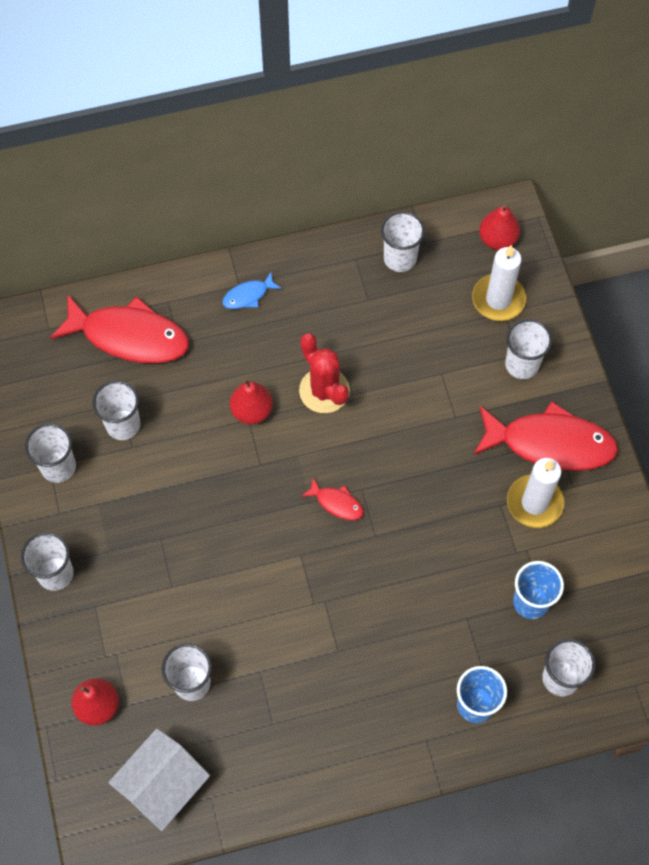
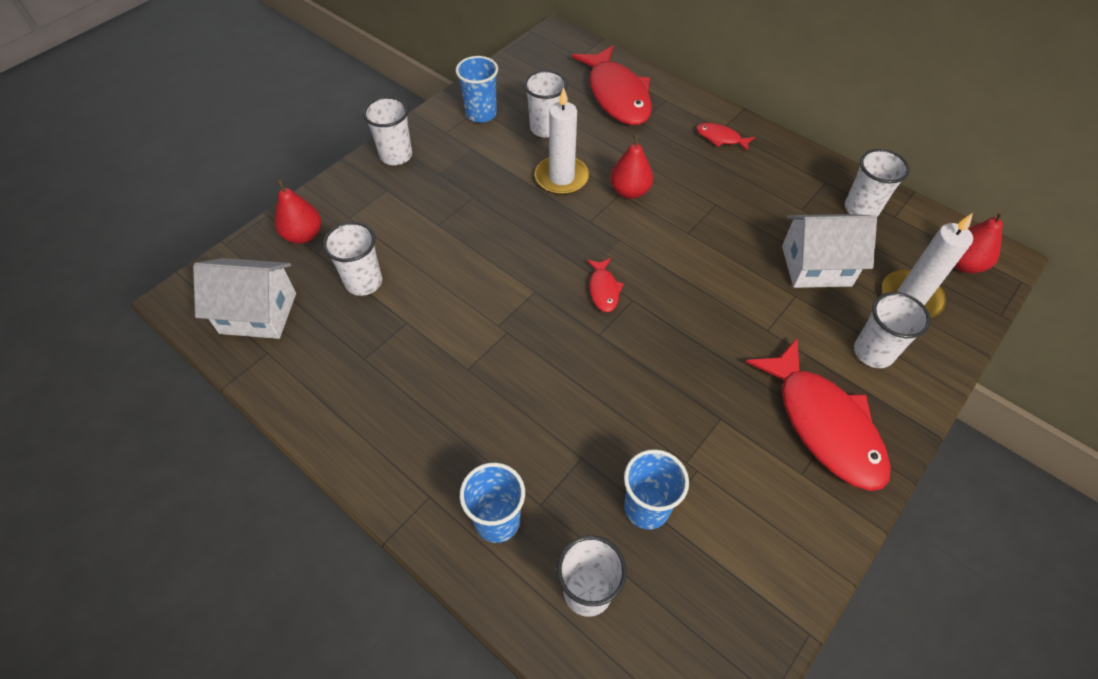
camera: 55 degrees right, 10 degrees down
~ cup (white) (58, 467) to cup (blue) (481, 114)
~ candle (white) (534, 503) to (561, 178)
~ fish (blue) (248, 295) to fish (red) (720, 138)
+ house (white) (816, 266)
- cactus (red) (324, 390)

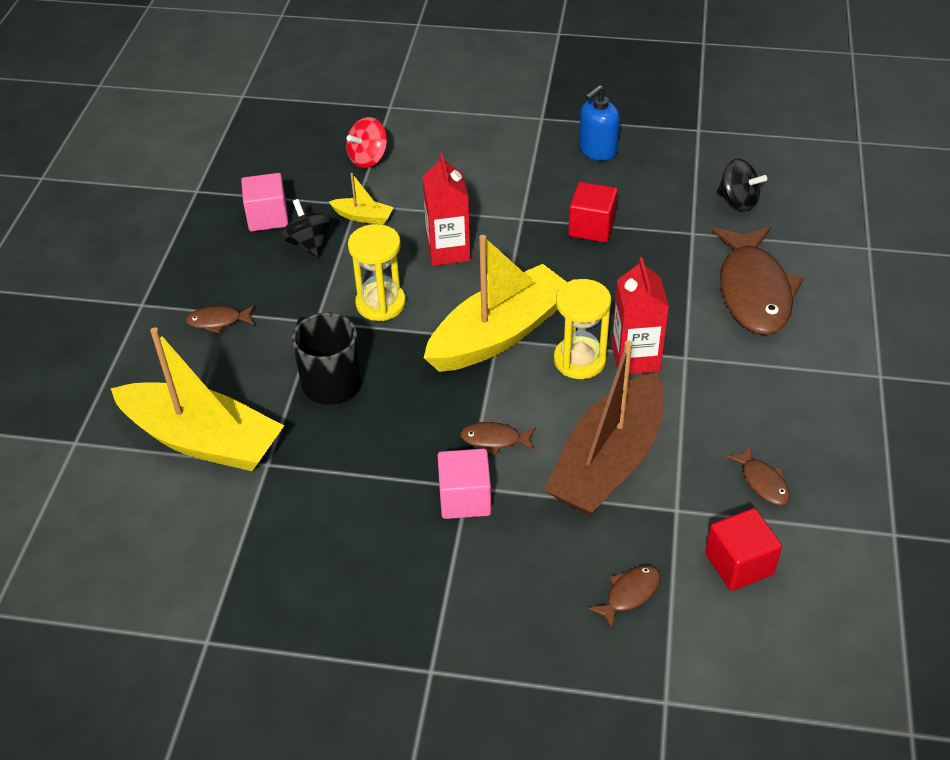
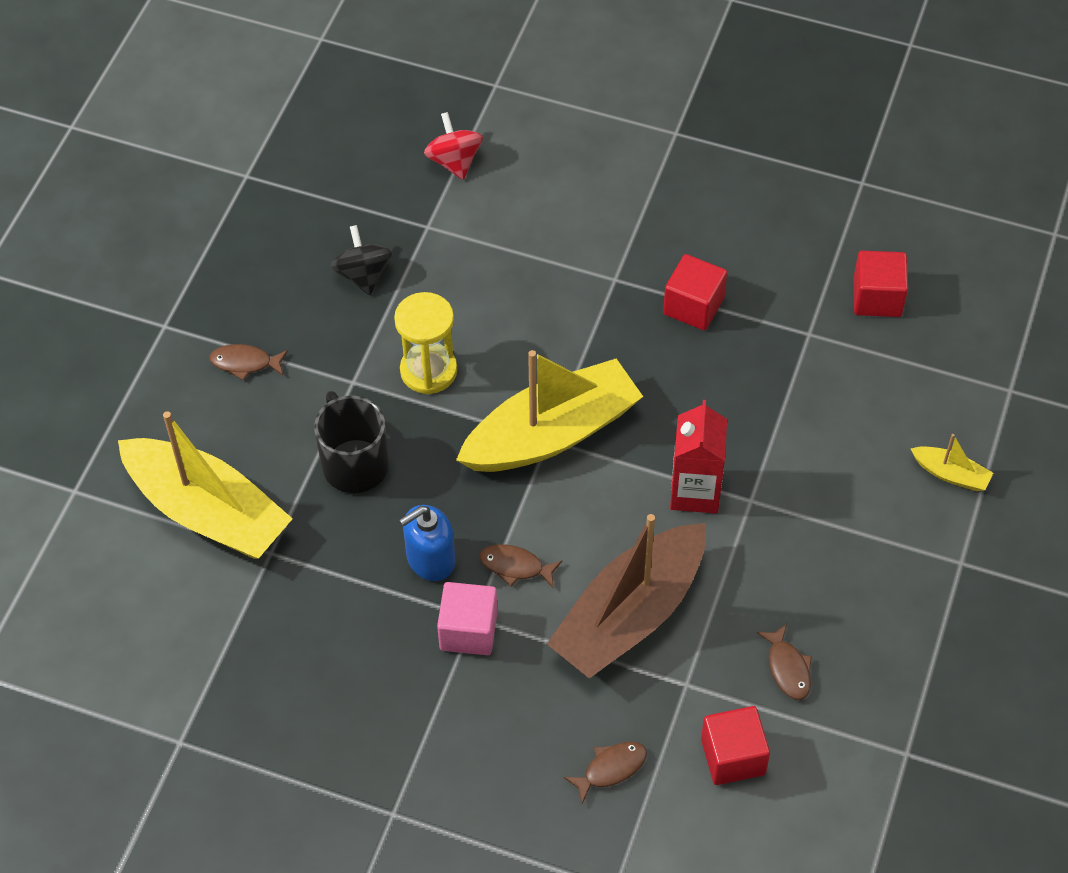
camera: 10 degrees right, 10 degrees up
~ soap dispenser (blue) (597, 150) to (430, 559)
~ spinning top (red) (368, 159) = (454, 161) 105 degrees clockwise
~ spinning top (black) (738, 201) to cube (red) (877, 298)
~ boat (yellow) (363, 217) to (951, 474)
- cube (pink) (268, 217)
- carton (red) (448, 251)
- hourglass (yellow) (579, 360)
- fish (brown) (754, 291)

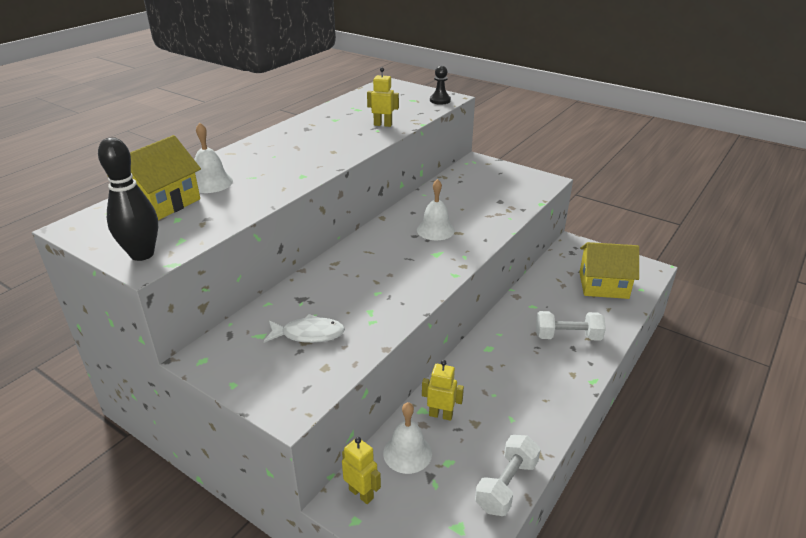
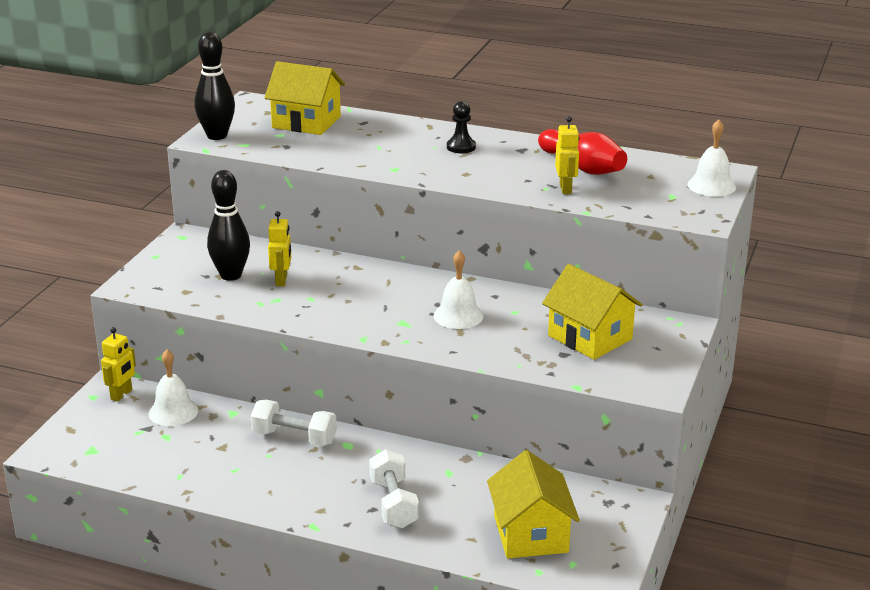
camera: 75 degrees right, 5 degrees down
~ fish (white) (309, 334) to bowling pin (black) (231, 275)
~ dumbbell (white) (506, 485) to (294, 438)
~ robot (yellow) (441, 415) to (281, 280)
~ pawn (black) (440, 100) to (461, 147)
+ bowling pin (red) (582, 167)
+ house (yellow) (590, 337)
~ bell (white) (211, 183) to (711, 185)

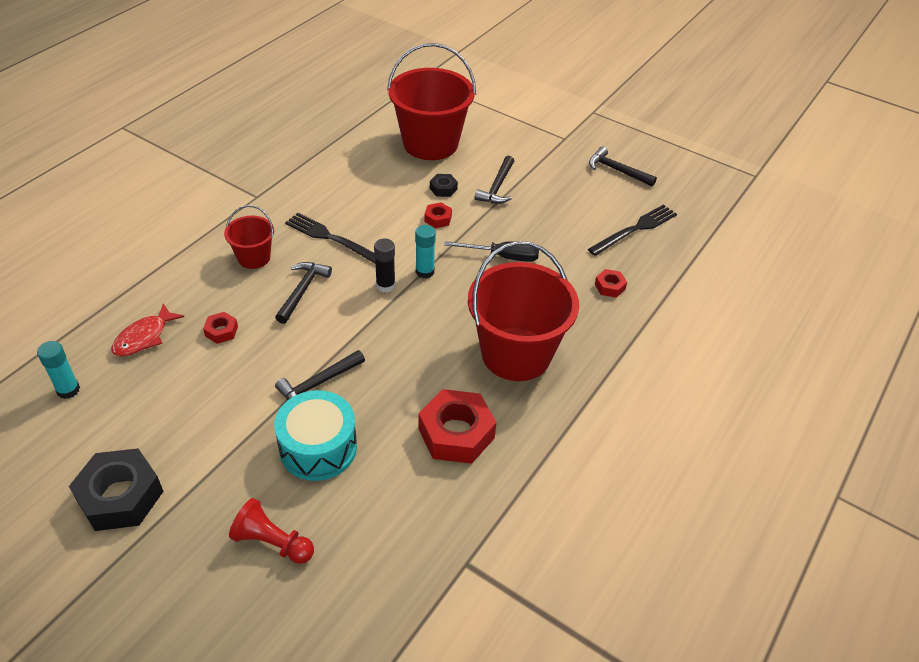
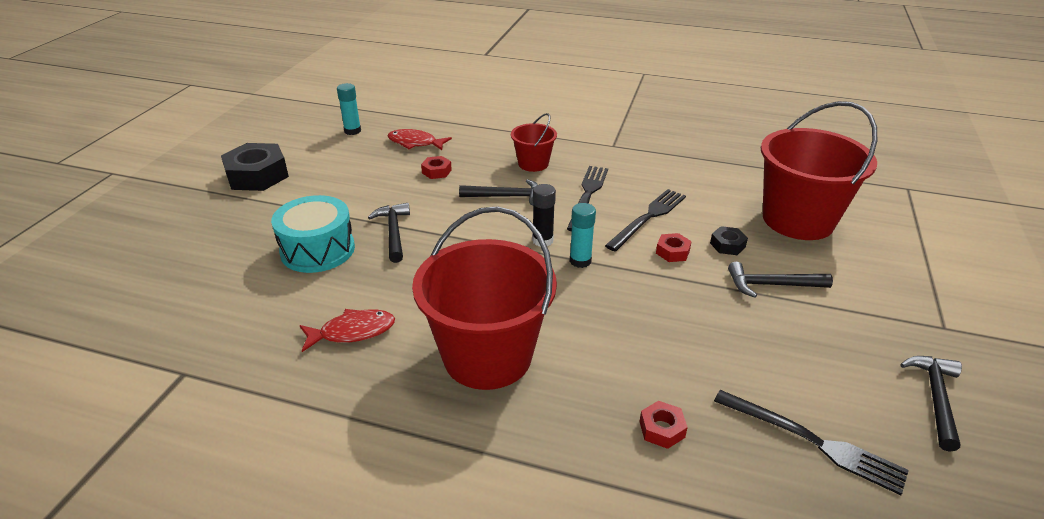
camera: 75 degrees right, 10 degrees down
~ nut (red) (456, 433) to fish (red) (353, 332)
~ hammer (black) (318, 384) = (393, 232) 45 degrees clockwise
+ fork (black) (648, 218)
- pawn (red) (272, 542)
- screwdriver (black) (503, 256)

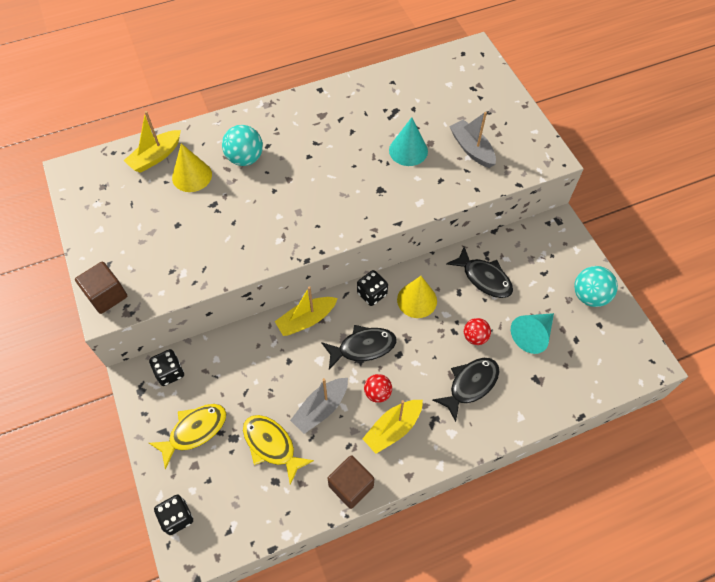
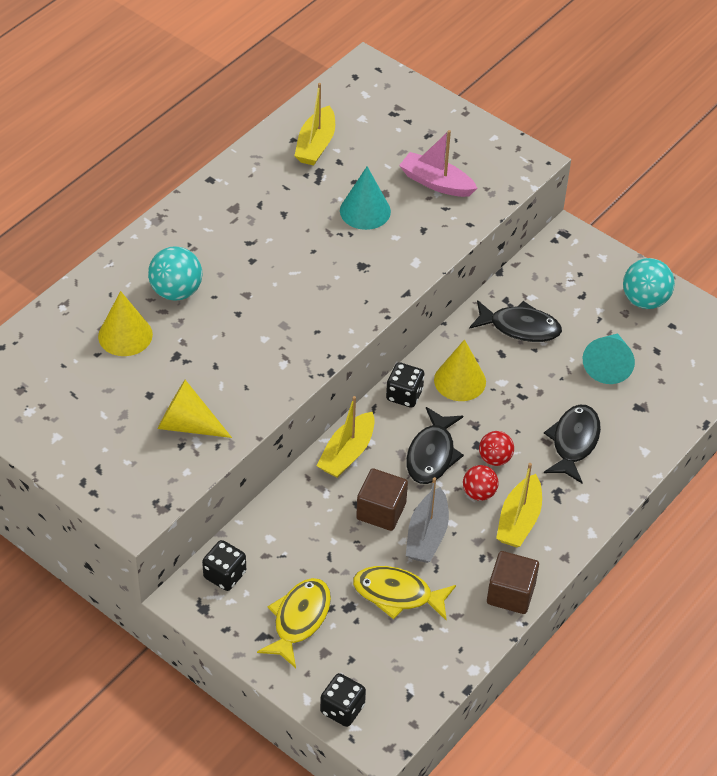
camera: 30 degrees left, 10 degrees down
+ cone (yellow) (187, 424)
~ boat (yellow) (155, 157) to (316, 145)
~ cube (brown) (106, 295) to (381, 511)
~ boat (grey) (471, 149) to boat (pink) (436, 183)
~ fish (black) (363, 347) = (432, 454) 150 degrees clockwise
~ ball (red) (475, 337) to (495, 458)

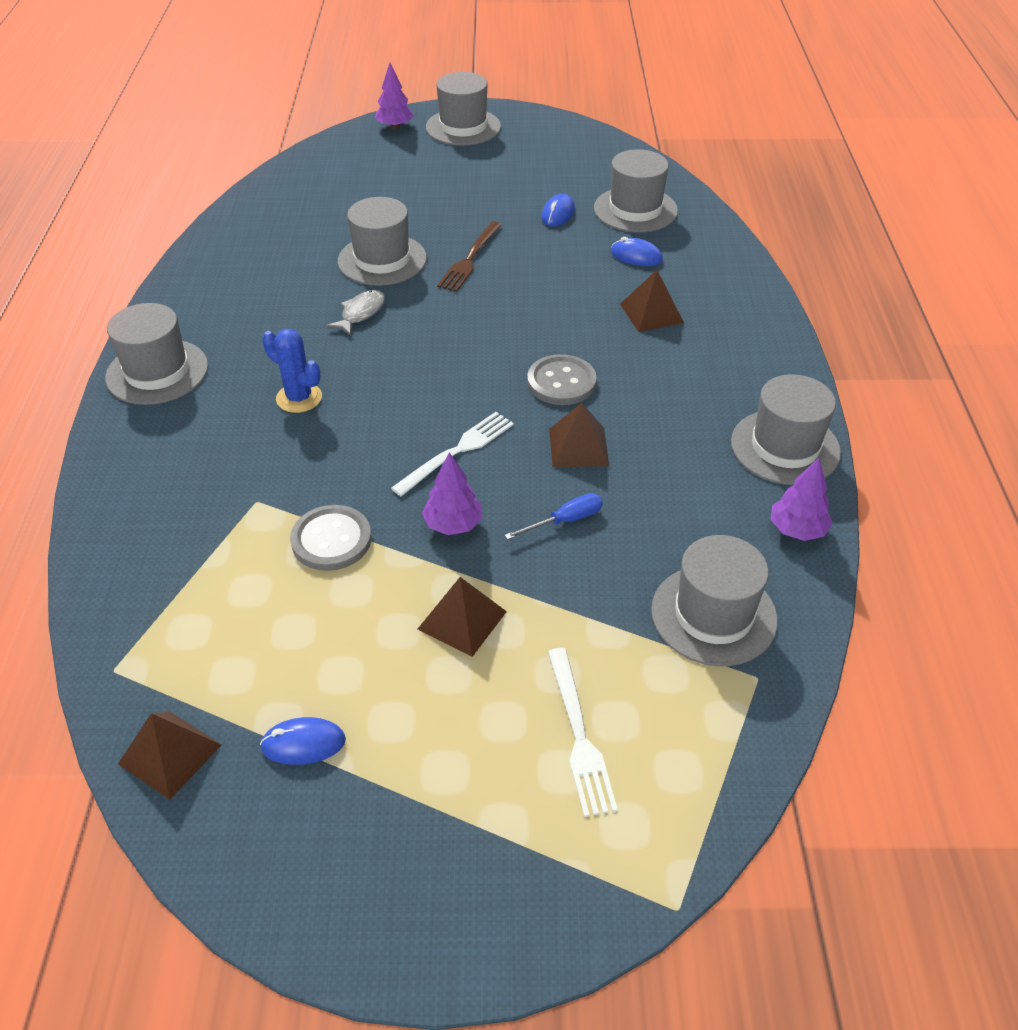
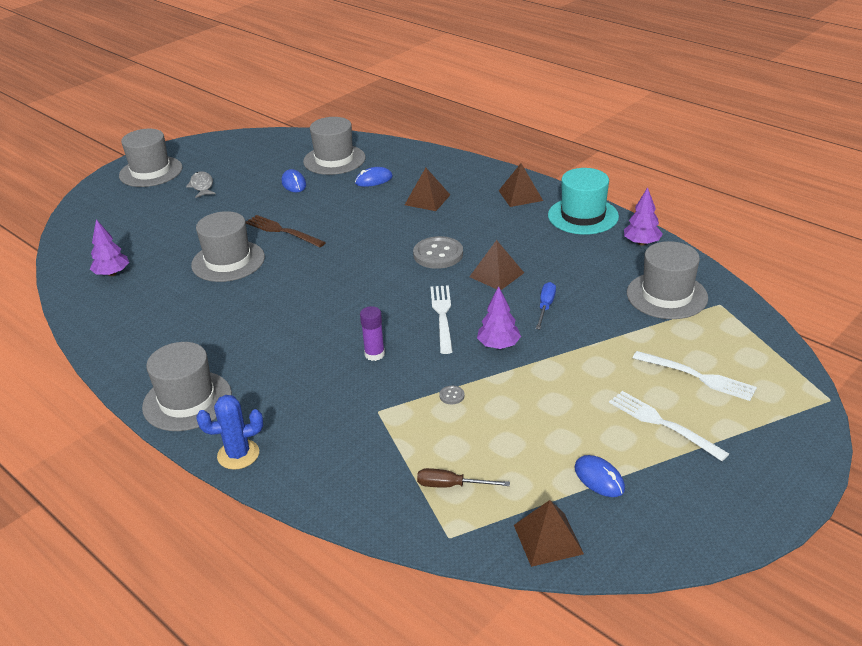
camera: 45 degrees left, 10 degrees down
~ tree (purple) (395, 126) to (112, 273)
~ fish (grey) (361, 313) to (202, 186)
~ cactus (blue) (299, 398) to (238, 454)
~ fork (brown) (470, 259) = (282, 231) 150 degrees clockwise
+ glue stick (purple) (374, 354)
+ screwdriver (brown) (451, 485)
~ button (grey) (331, 540) = (452, 396) x0.41
~ pyramid (brown) (462, 620) to (520, 195)
~ hat (grey) (785, 447) to hat (turquoise) (583, 216)
~ mouse (blue) (303, 743) = (599, 478) 75 degrees counterclockwise
+ fork (white) (663, 424)

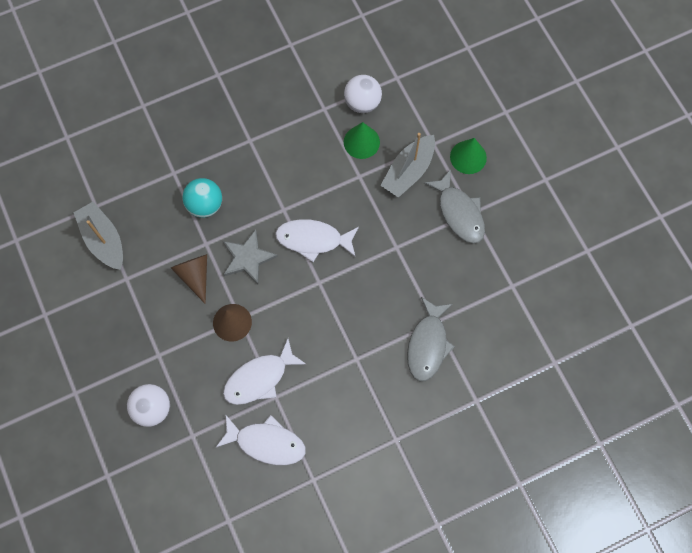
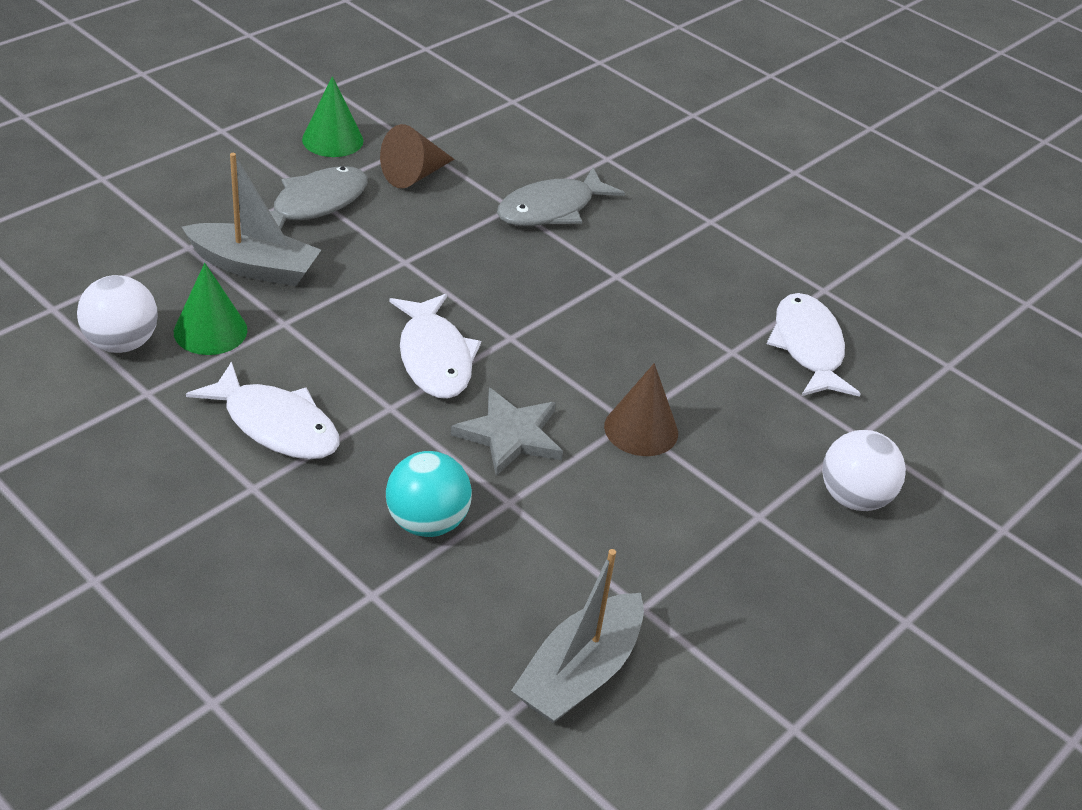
camera: 115 degrees left, 30 degrees down
~ fish (white) (259, 378) to (276, 425)
~ cone (green) (468, 157) to (332, 140)
~ cone (brown) (195, 275) to (414, 175)
~ fish (grey) (428, 344) = (551, 209) 150 degrees clockwise

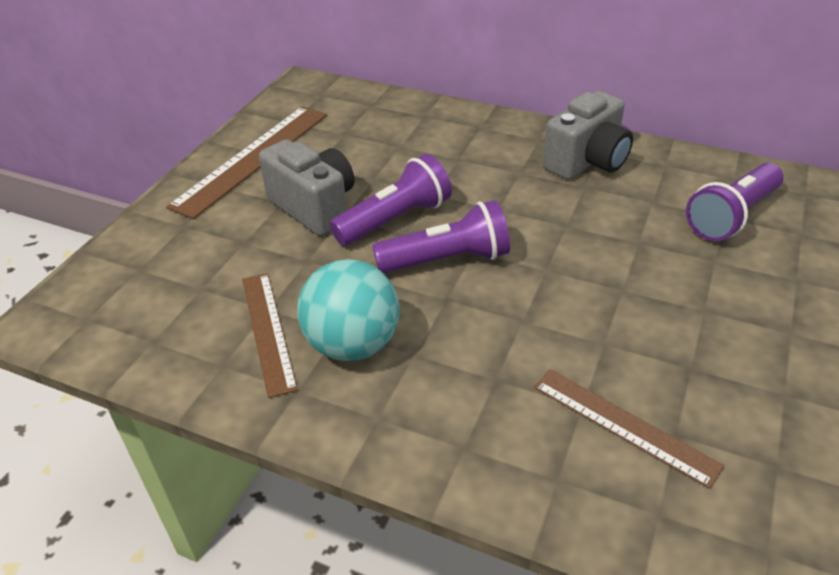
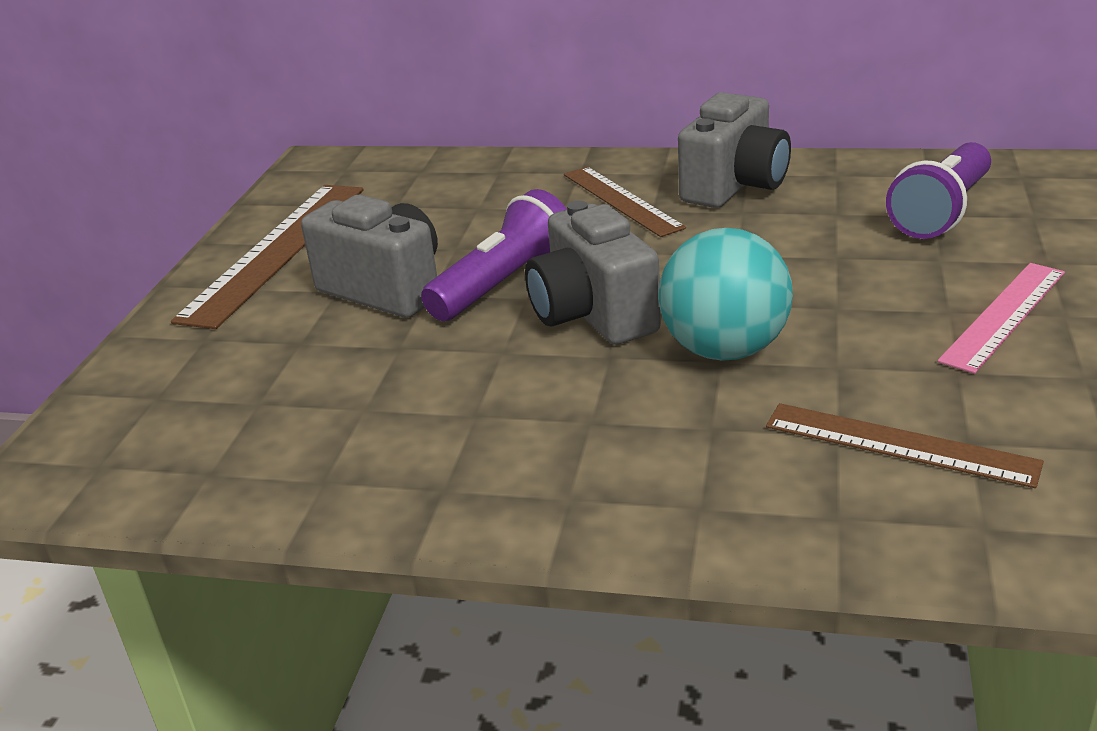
camera: 10 degrees left, 10 degrees down
~ flashlight (purple) (446, 260) to camera (grey) (593, 315)
~ ruler (brown) (268, 331) to (622, 200)
~ ball (turquoise) (352, 344) to (724, 350)
+ ruler (pink) (1004, 315)

